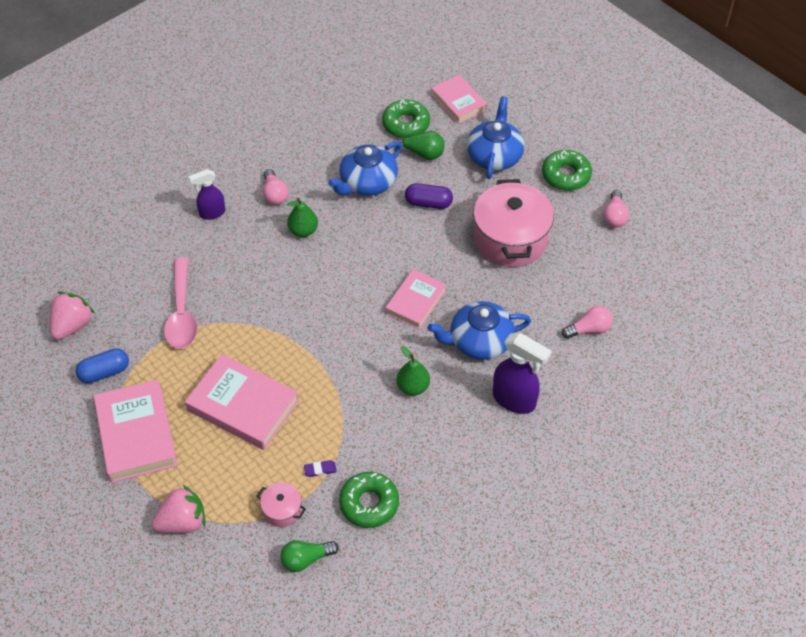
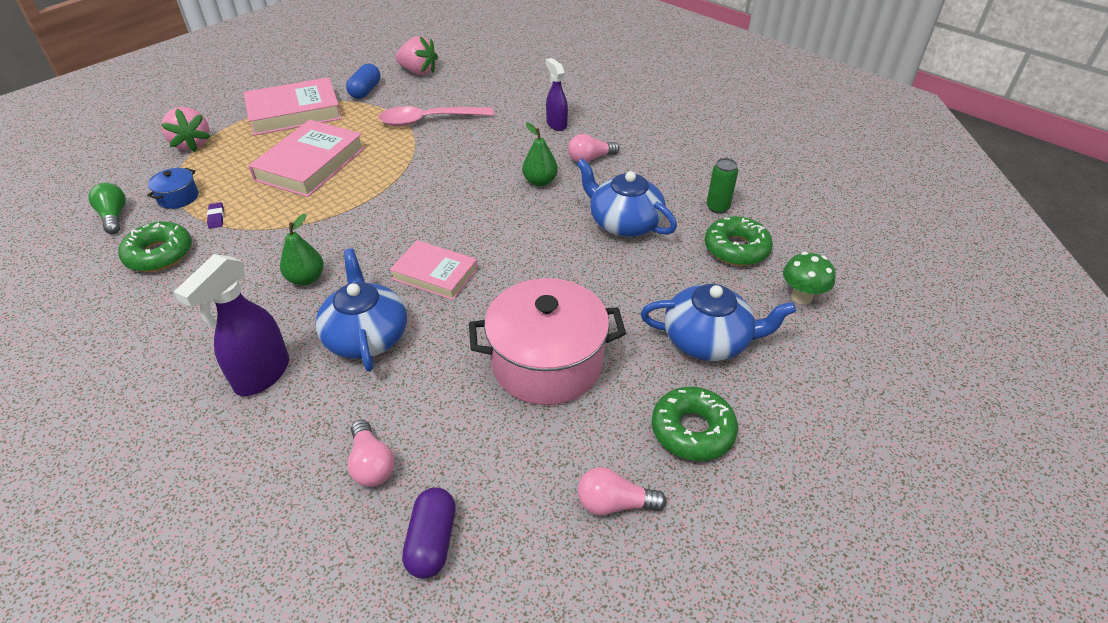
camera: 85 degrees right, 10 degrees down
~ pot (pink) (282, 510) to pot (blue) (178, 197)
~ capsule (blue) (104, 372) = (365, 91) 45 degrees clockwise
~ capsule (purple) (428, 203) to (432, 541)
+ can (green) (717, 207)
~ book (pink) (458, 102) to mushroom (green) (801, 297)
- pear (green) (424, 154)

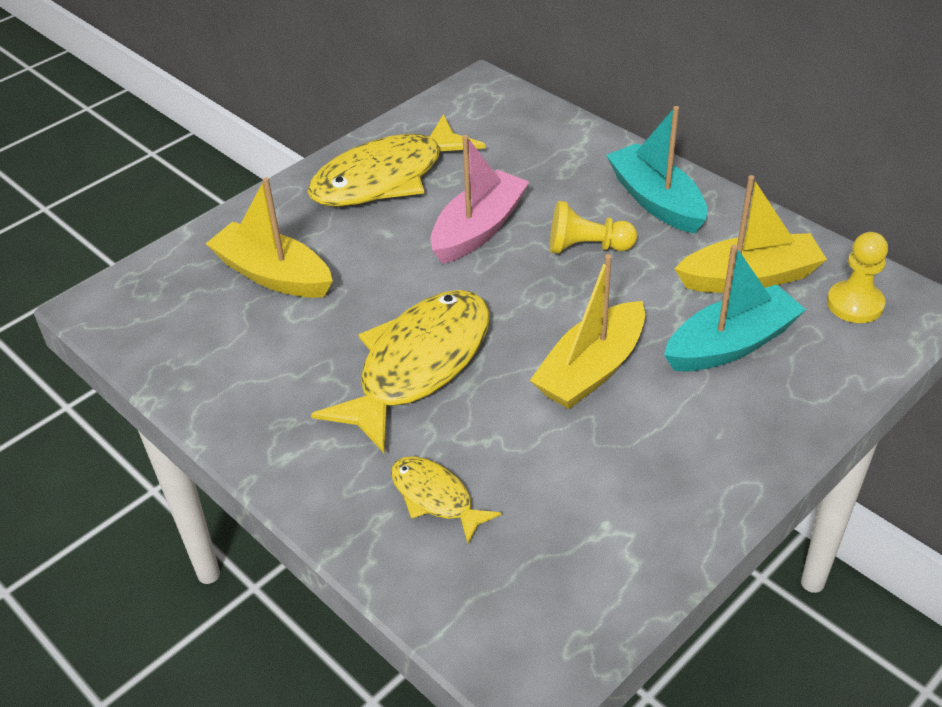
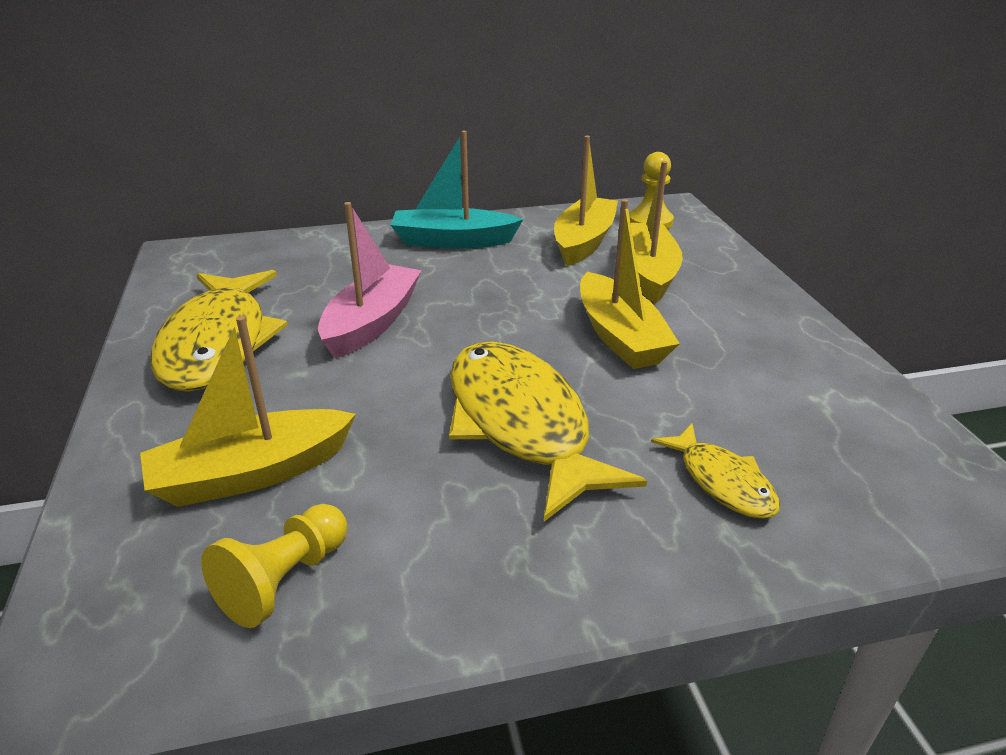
camera: 60 degrees left, 10 degrees down
~ pawn (yellow) (587, 247) to (284, 580)
~ boat (pink) (478, 229) = (372, 323) 45 degrees clockwise
~ boat (turquoise) (731, 344) to boat (yellow) (648, 273)
~ fish (yellow) (435, 498) = (722, 481) 105 degrees counterclockwise

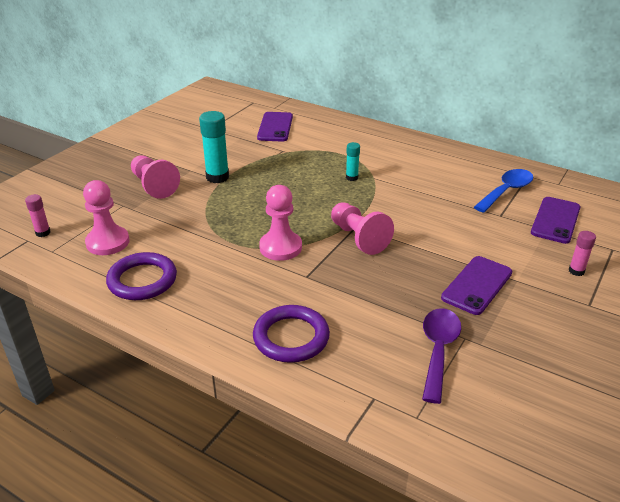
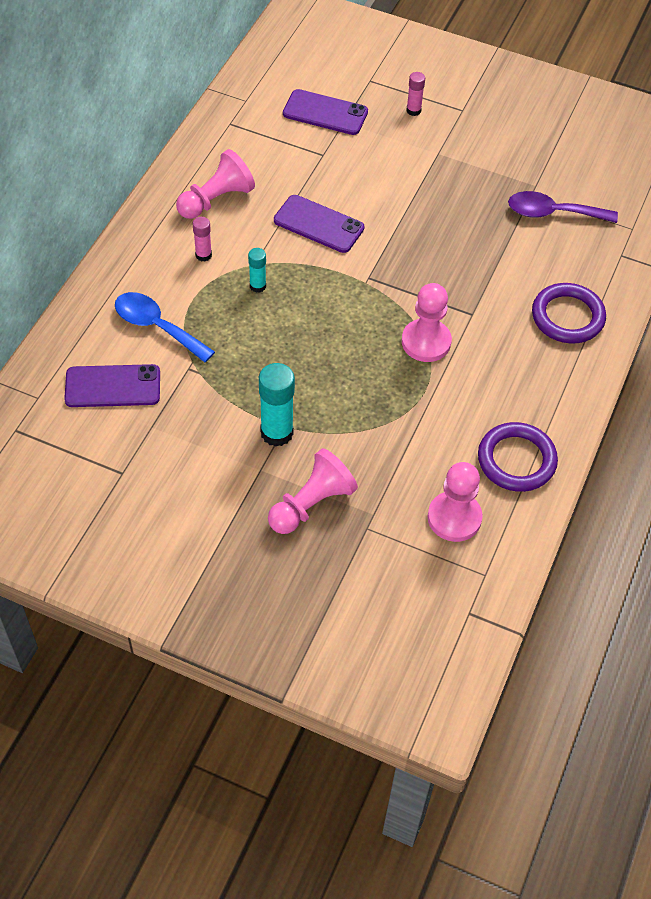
camera: 100 degrees left, 20 degrees up
~ spoon (blue) (506, 191) to (157, 326)
~ pawn (pink) (358, 238) to (216, 200)
~ glue stick (pink) (43, 233) to (203, 255)
~ phone (purple) (477, 285) to (318, 224)

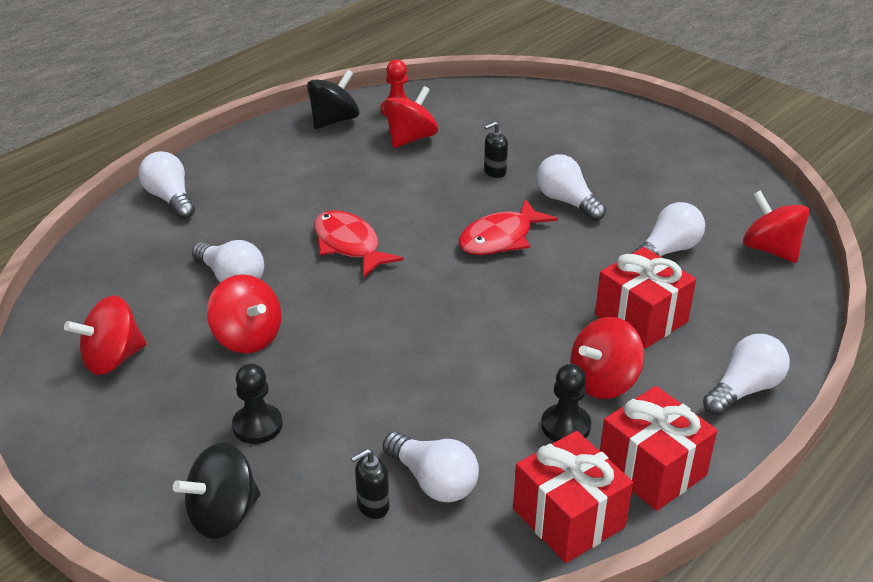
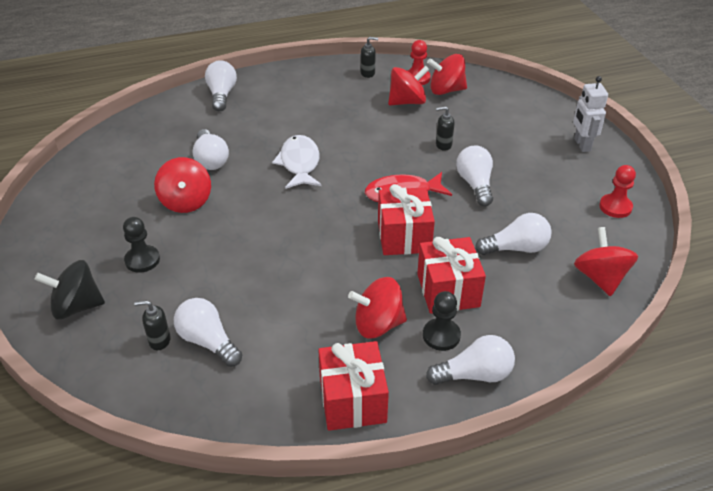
camera: 30 degrees right, 5 degrees up
~ light bulb (white) (433, 481) = (208, 341) 150 degrees clockwise
~ fish (red) (349, 245) to fish (white) (299, 163)
~ spinning top (black) (334, 120) to soap dispenser (black) (368, 73)
~ gift (red) (568, 518) to (404, 236)
~ pawn (black) (565, 426) to (441, 335)
~ spinning top (red) (113, 359) to (446, 90)
+ robot (white) (582, 145)
+ pawn (red) (615, 207)

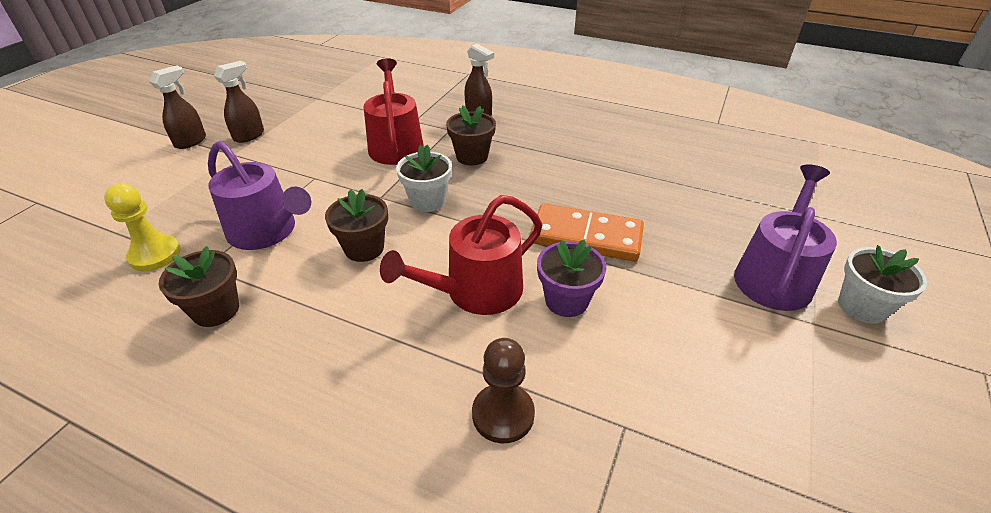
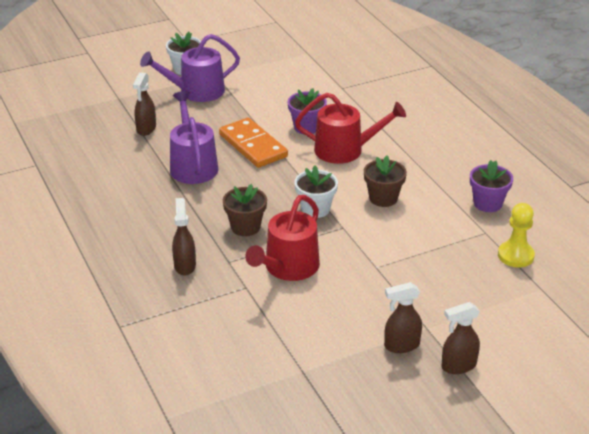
camera: 140 degrees left, 5 degrees down
+ spray bottle (brown) (146, 129)
~ watering can (purple) (267, 231) to (193, 165)
~ flower pot (brown) (216, 310) to flower pot (purple) (487, 203)
- pawn (brown) (503, 414)

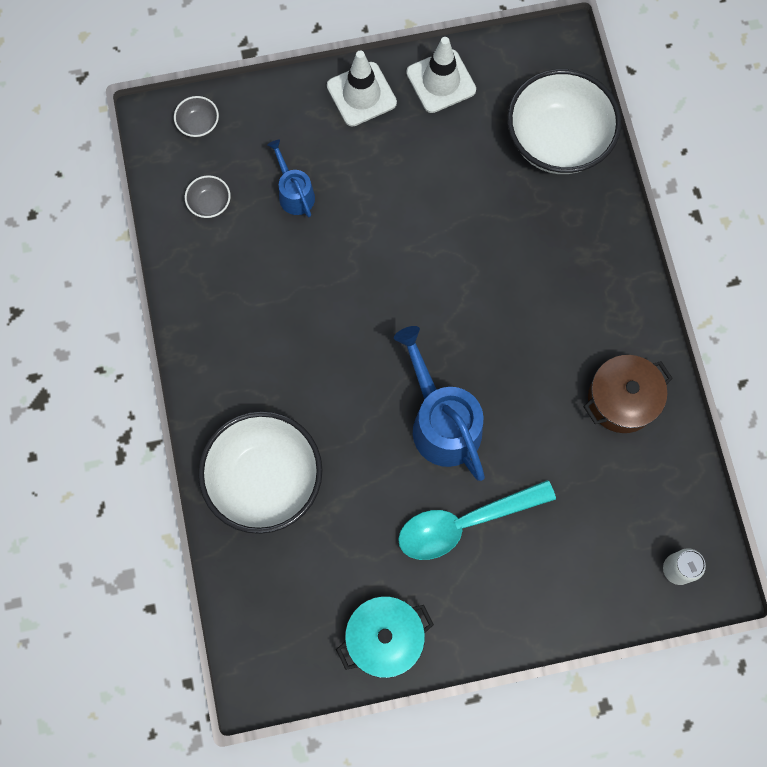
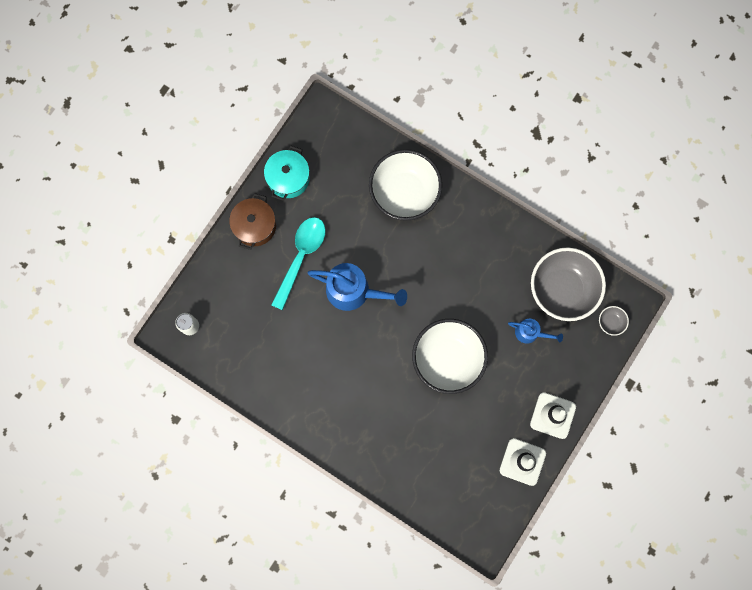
camera: 135 degrees right, 5 degrees up
~ pot (brown) (621, 400) to (255, 226)
~ bowl (white) (557, 141) to (447, 359)
~ bowl (grey) (210, 204) = (562, 289) x2.47

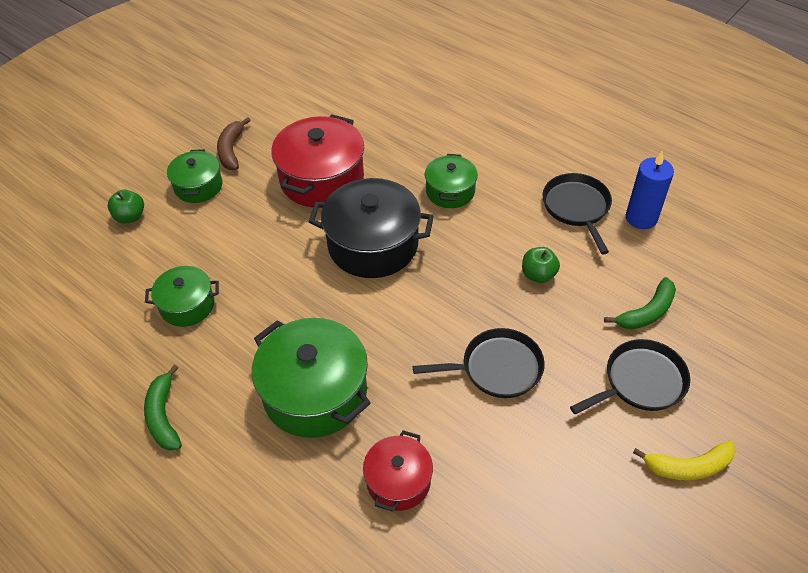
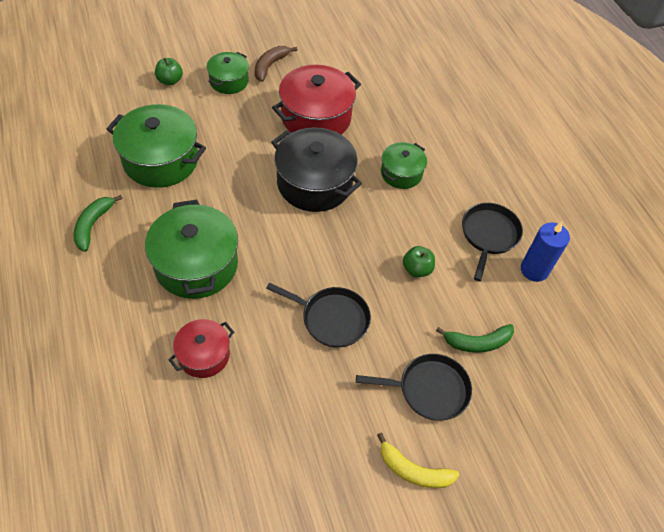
camera: 25 degrees right, 5 degrees up
~ pot (green) (187, 305) = (161, 160) x1.75

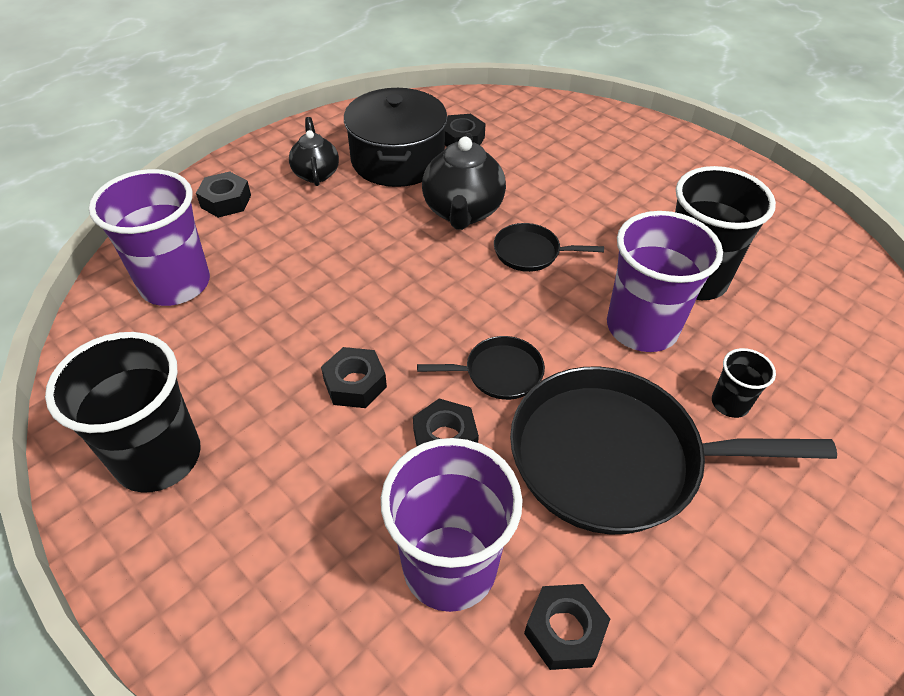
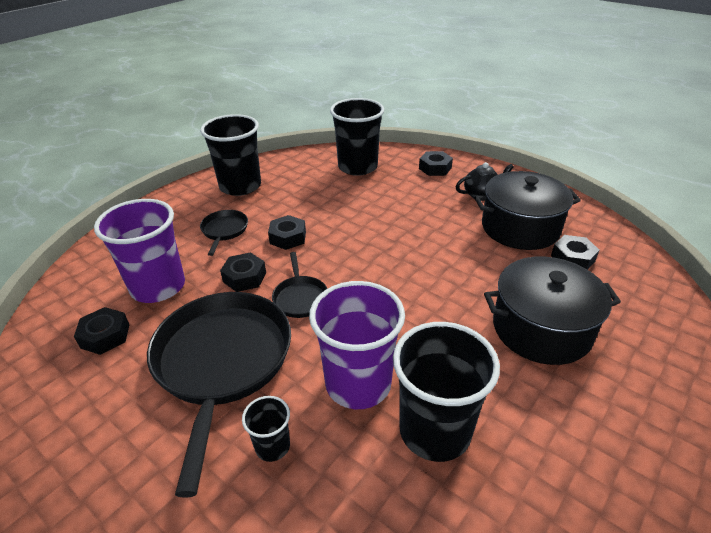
camera: 85 degrees right, 10 degrees down
~ pan (black) (530, 252) to (224, 230)
~ cup (purple) (175, 284) to cup (black) (357, 167)
+ pot (black) (541, 329)
- teapot (black) (463, 212)

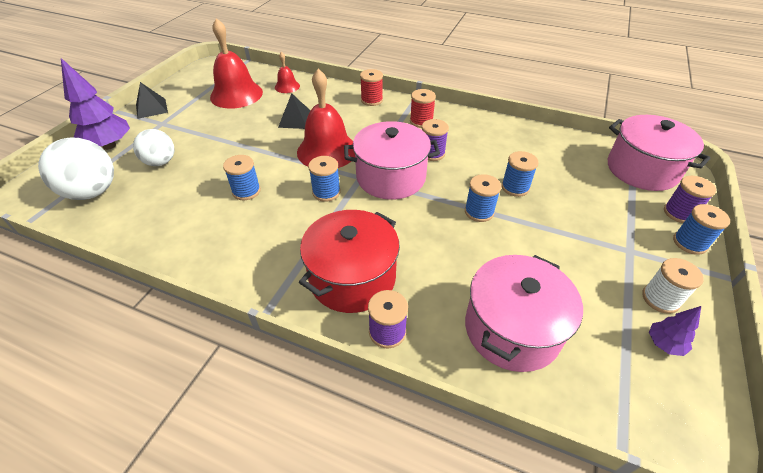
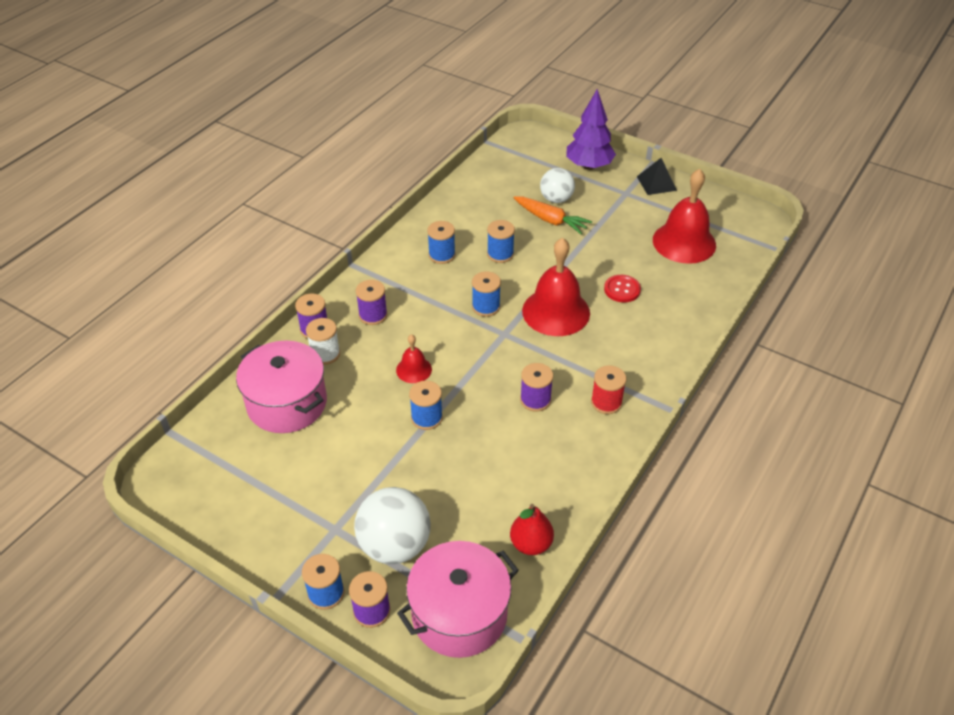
camera: 100 degrees right, 0 degrees up
~ spool (white) (660, 299) to (325, 354)
~ ball (white) (92, 192) to (395, 545)
~ pot (red) (352, 278) to spool (purple) (373, 315)
~ bell (red) (287, 86) to (414, 369)
~ spool (blue) (515, 187) to (442, 255)
+ pear (red) (531, 544)
+ carrot (orange) (550, 220)
~ pyramid (black) (295, 120) to button (red) (622, 289)
- pot (pink) (391, 177)
- spool (red) (371, 100)
- tree (purple) (664, 344)

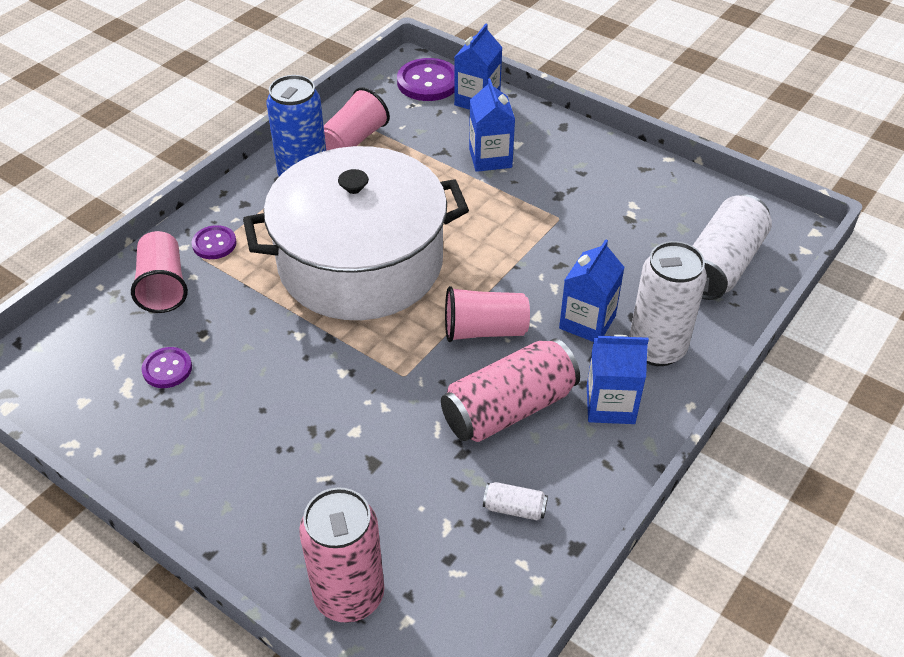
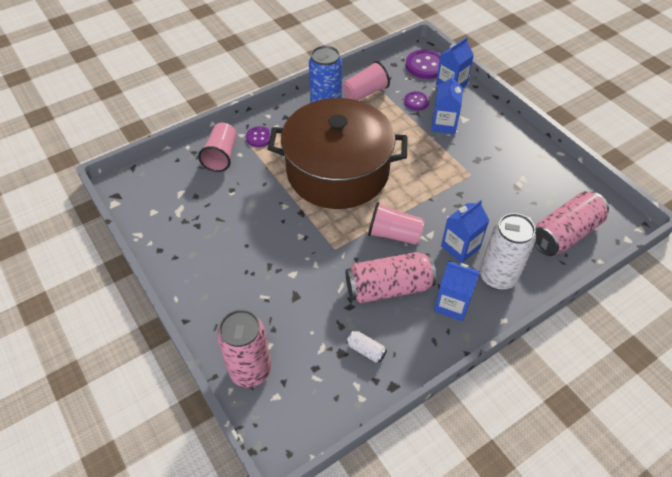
camera: 20 degrees right, 5 degrees up
~ pot (white) (360, 263) to pot (brown) (337, 171)
~ button (purple) (167, 369) to (416, 102)
~ can (white) (721, 265) to can (pink) (565, 234)

